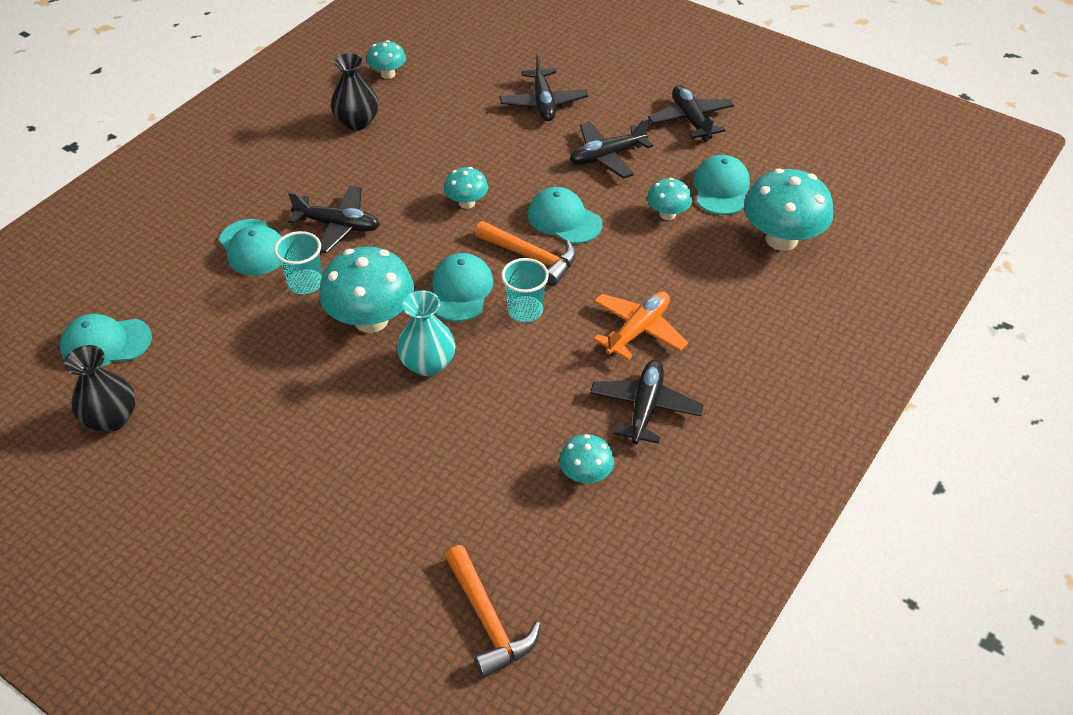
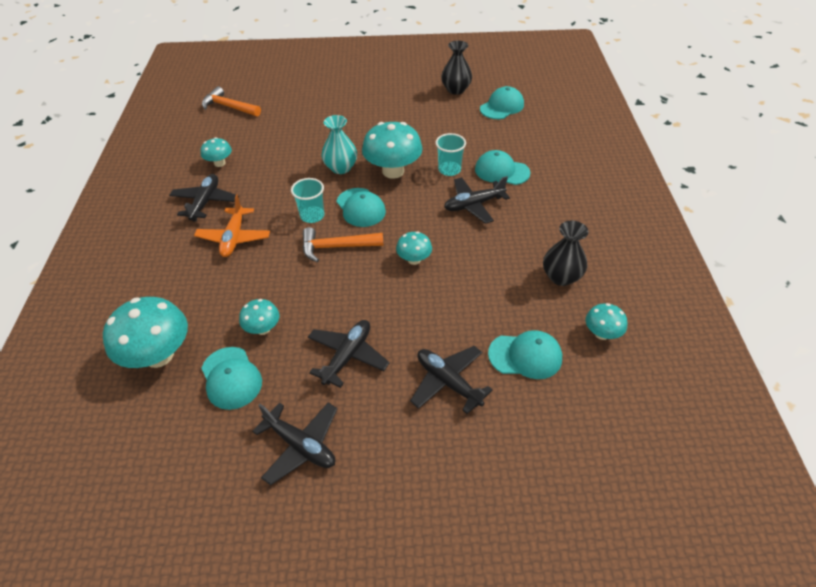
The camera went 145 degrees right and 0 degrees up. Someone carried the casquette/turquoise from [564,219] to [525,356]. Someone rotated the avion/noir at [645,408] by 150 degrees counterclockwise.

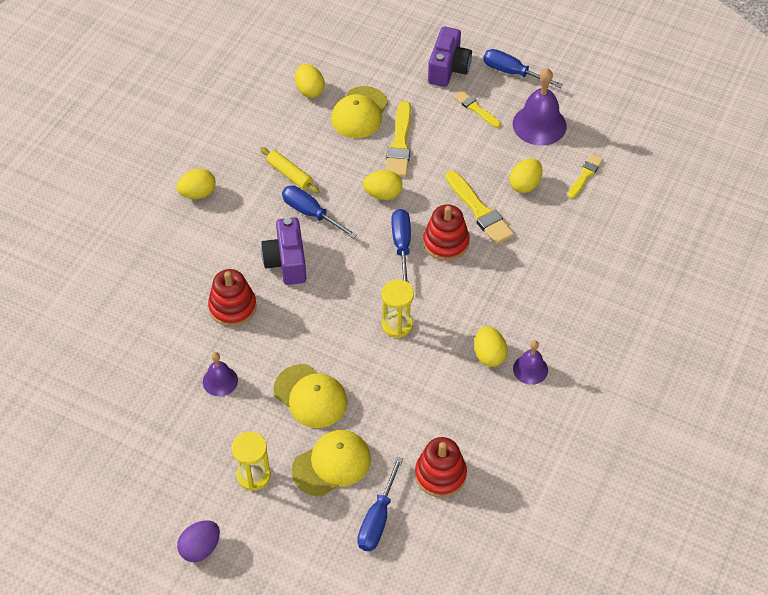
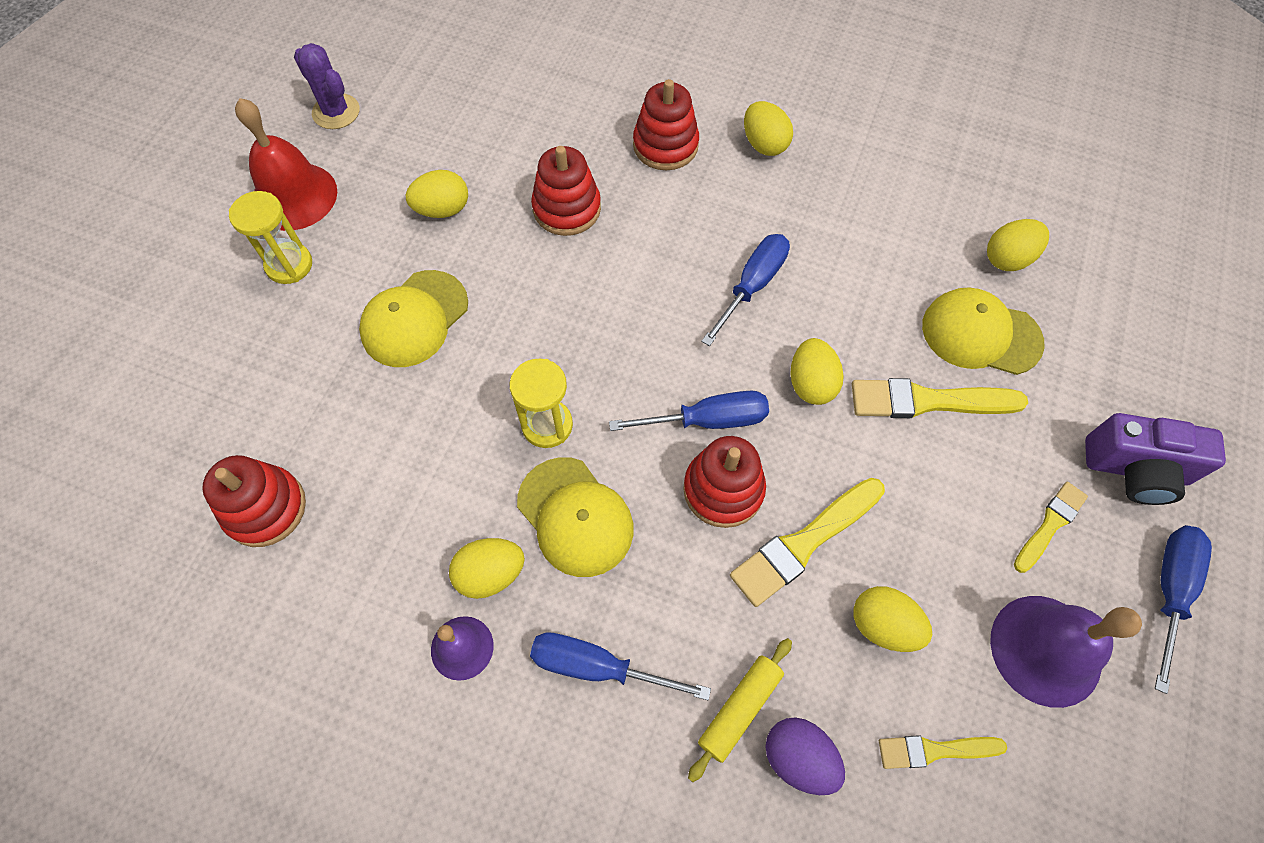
The camera went 85 degrees right and 10 degrees up. Someone carried the œuf/violet from [200,548] to [798,758]. Someone swapped the cloche/violet at [220,381] for the œuf/jaune at [442,209]. Someone carried the rouleau à pâtisserie/jaune from [290,174] to [740,709]. Someone took away the appareil photo/violet at [286,262]. Someone carried the casquette/jaune from [332,464] to [575,517]. Someone carried the tournevis/bleu from [377,519] to [596,666]. Someone rotated the pinceau/jaune at [585,175] by 150 degrees clockwise. Someone put down the cloche/rouge at [294,196]. Someone put down the cactus/violet at [336,112]. Someone put down the jouet à empiler/rouge at [665,145].

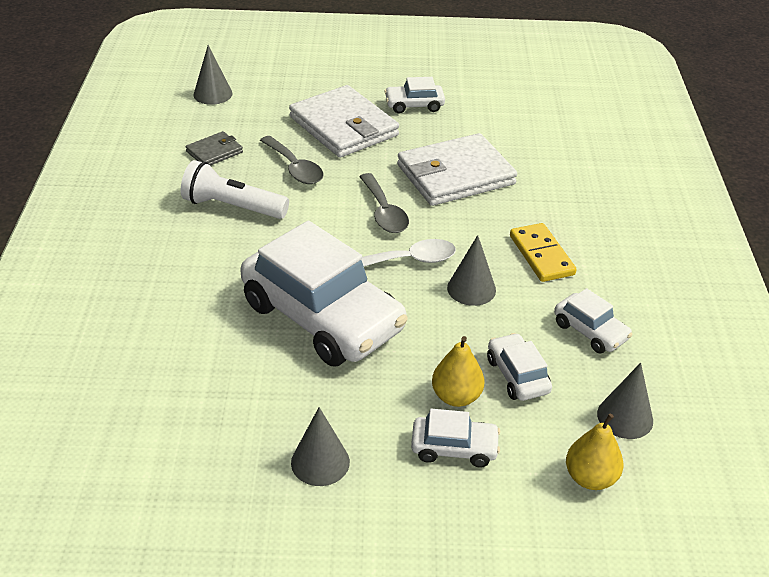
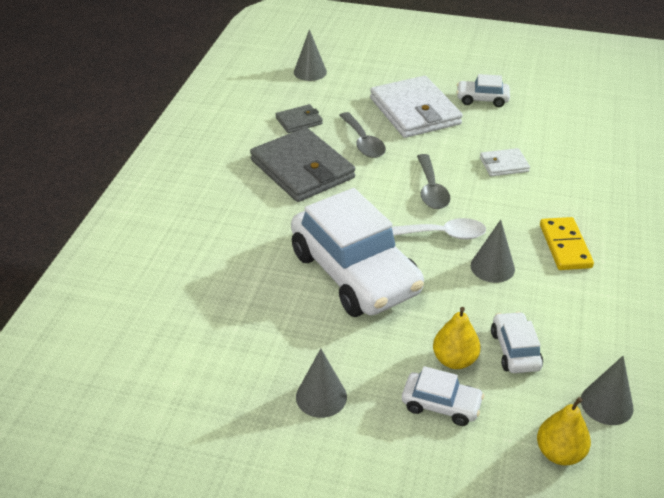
The camera went 15 degrees right and 0 degrees up. Someone swapped the lampe de poche/blanc at [232,207] for the portefeuille/gris at [302,169]. Someone scaled the portefeuille/blanc at [455,175] by 0.48. Someone took away the voiture/blanc at [590,331].

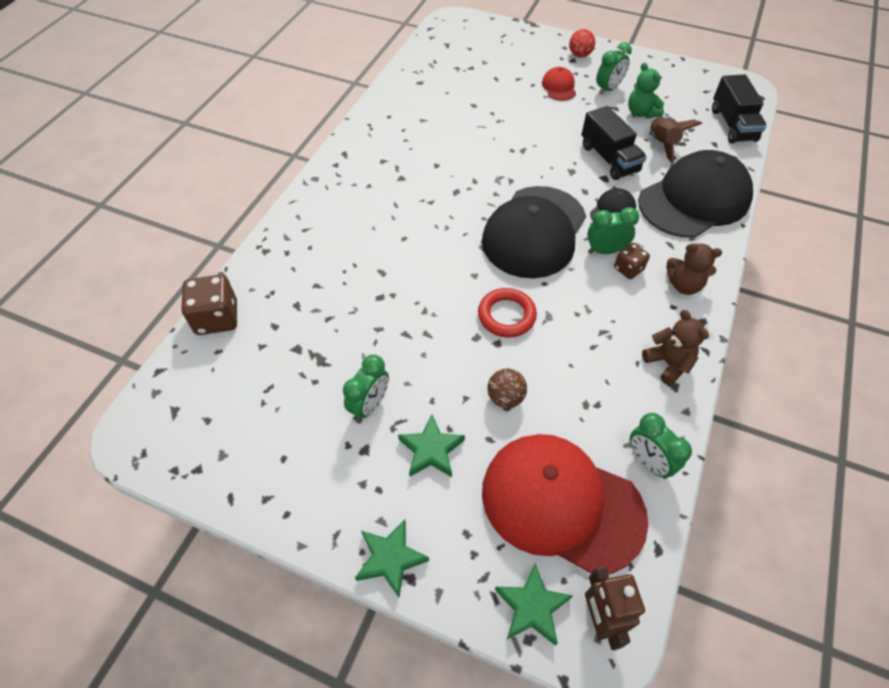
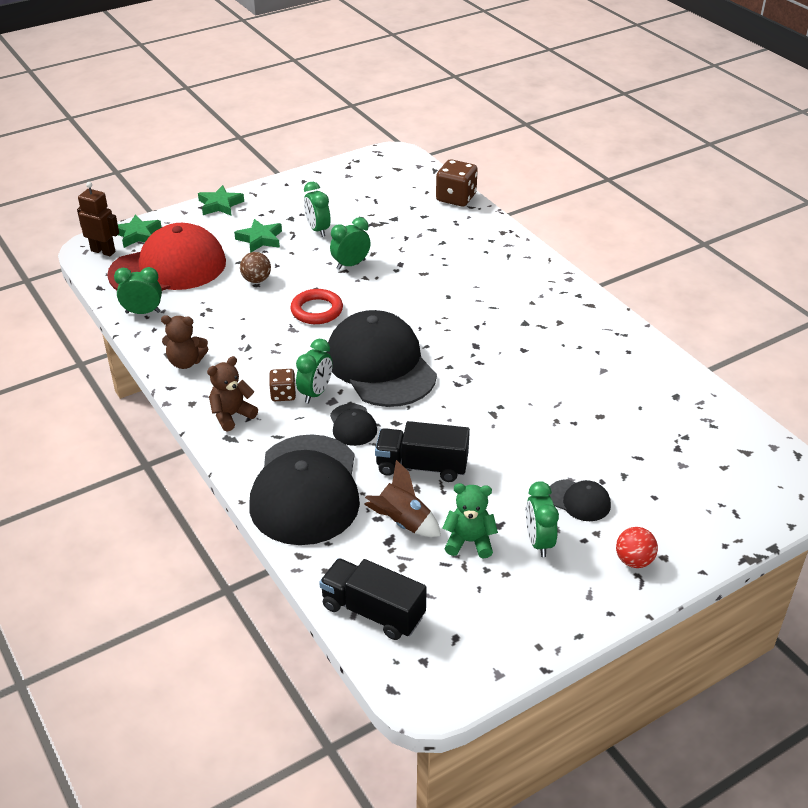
The camera went 125 degrees right and 15 degrees down. Someone repainted the casquette/rouge at [559,87], which became the casquette/noir at [579,500]. Someone put down the réveil/vert at [350,264].

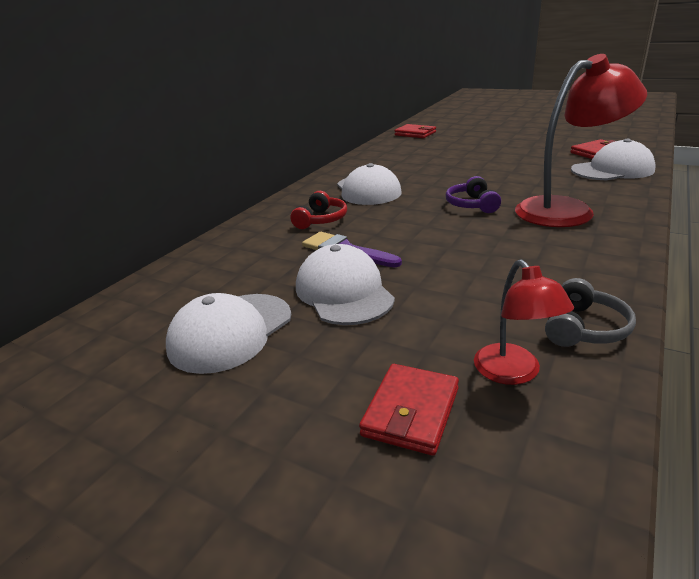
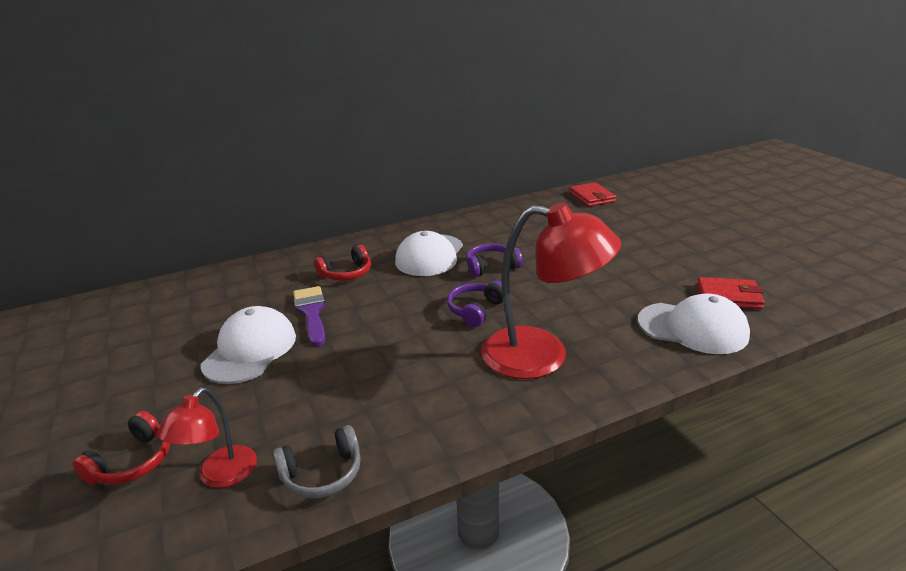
The camera went 35 degrees right and 0 degrees up. Someone took away the casquette/blanc at [230,332]. Someone swapped the portefeuille/rouge at [411,412] for the casque audio/rouge at [133,462]. Someone put down the casque audio/violet at [491,267].

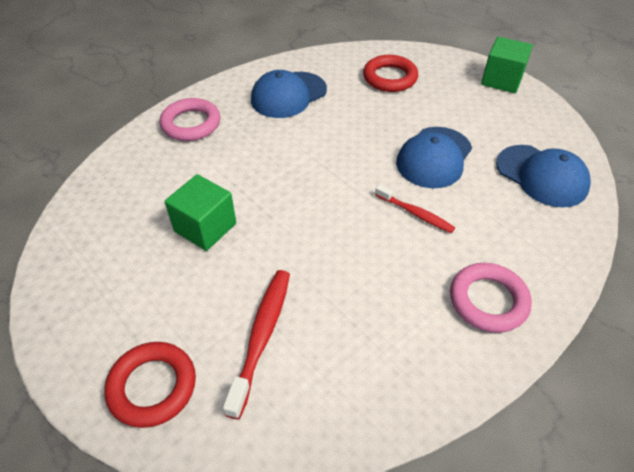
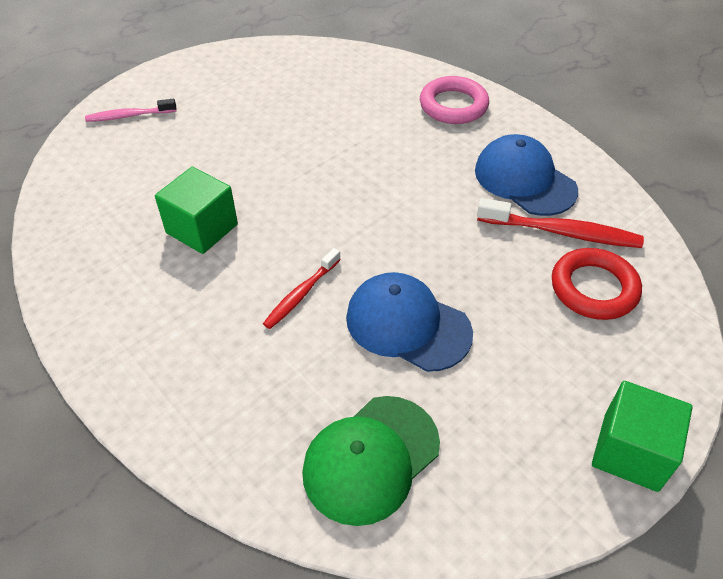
The camera went 90 degrees right and 0 degrees up. Someone swapped the anneau/rouge at [152,386] for the brosse à dents/rose at [129,116]. Someone carried the cube/vert from [205,227] to [202,228]. Someone carried the brosse à dents/rouge from [262,336] to [562,232]. Someone took away the anneau/rose at [488,301]. Someone repainted the casquette/bleu at [541,176], which became the casquette/vert at [371,459].

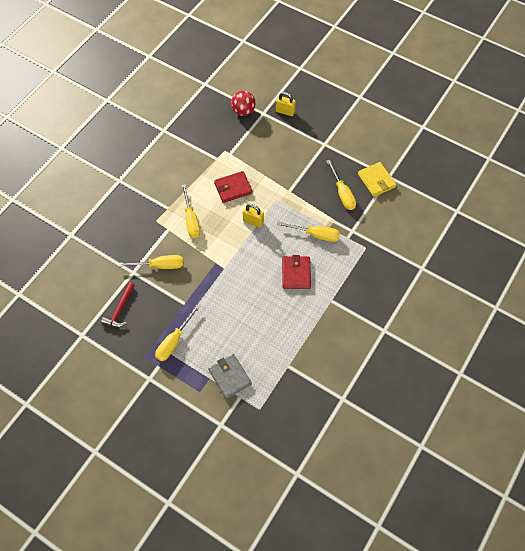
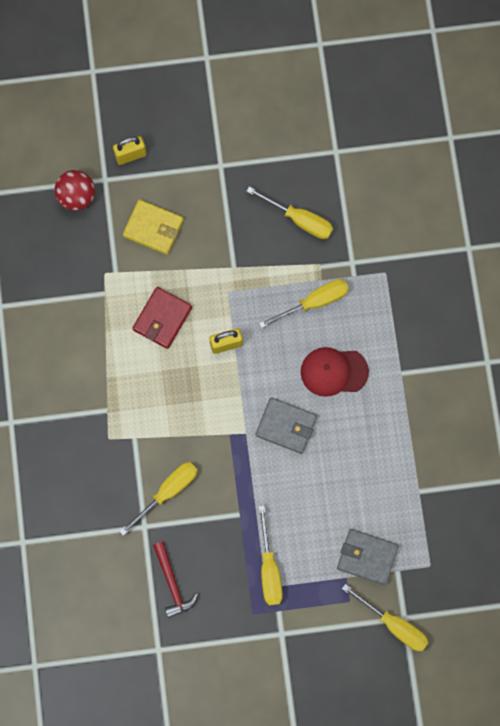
The camera went 40 degrees left and 15 degrees up. Someone carried the tournevis/jaune from [191,220] to [393,624]. Someone swapped the portefeuille/rouge at [296,273] for the casquette/rouge at [334,371]. Someone carried the portefeuille/jaune from [376,181] to [153,228]. Someone put down the portefeuille/gris at [286,426].

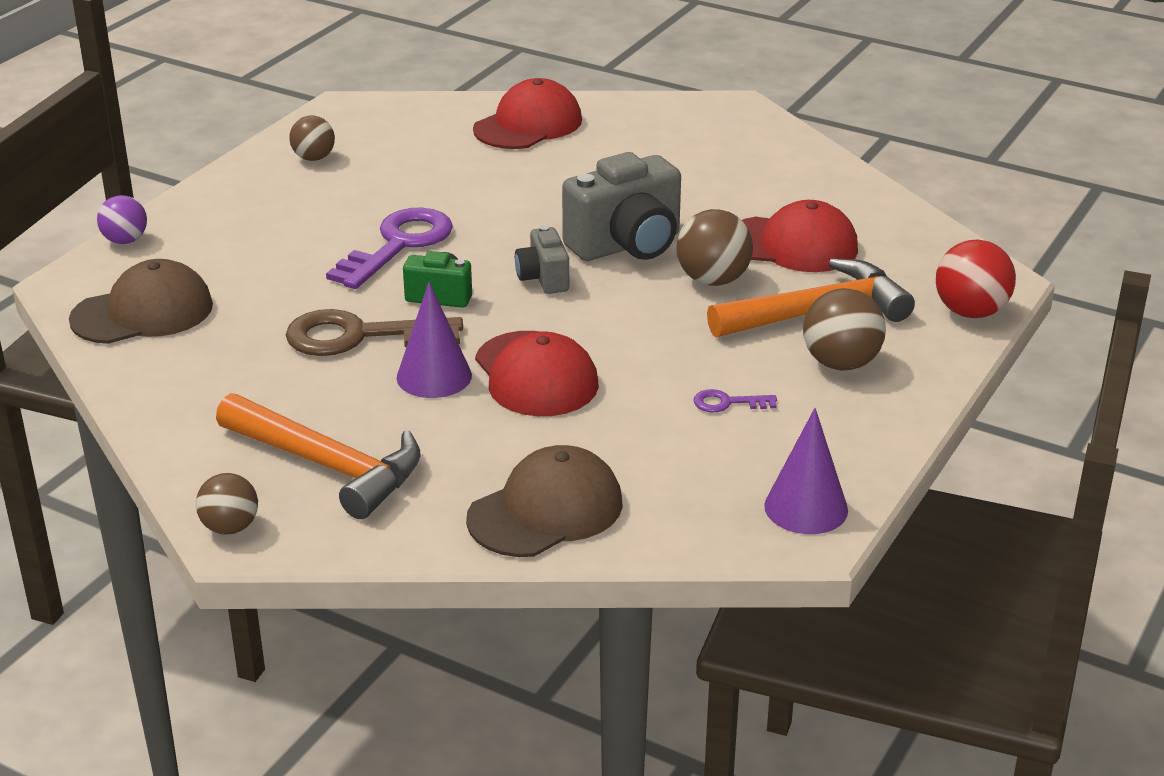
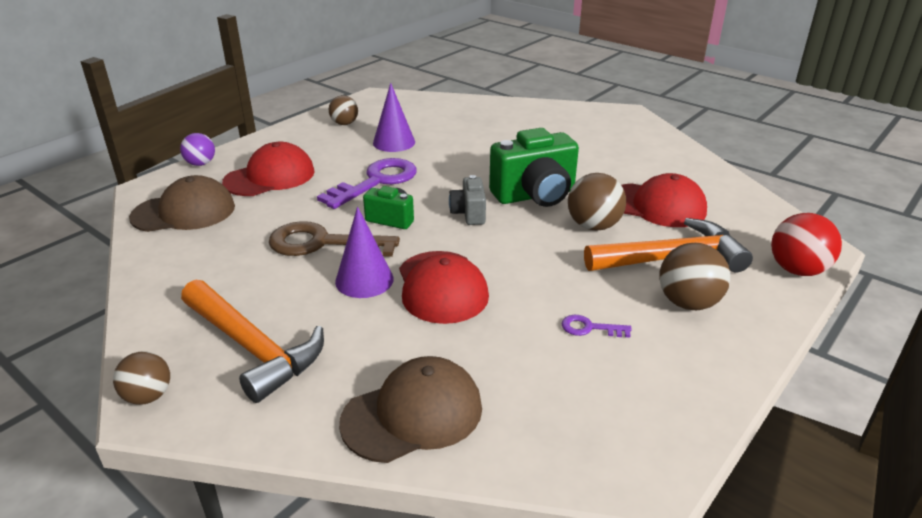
The camera went 10 degrees right and 0 degrees up. Someone carried the casquette/rouge from [528,125] to [270,177]. Someone repainted the appareil photo/gris at [627,245], which became the appareil photo/vert at [535,195]. Someone carried the cône/violet from [806,508] to [394,142].

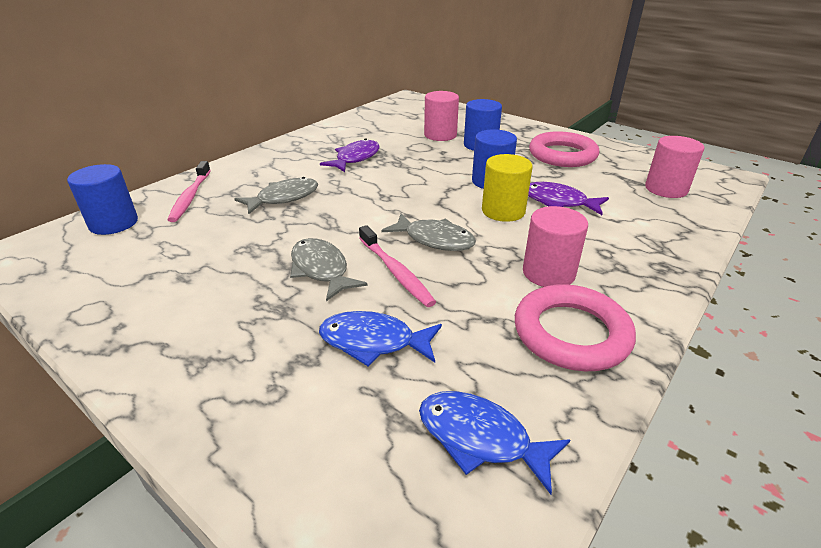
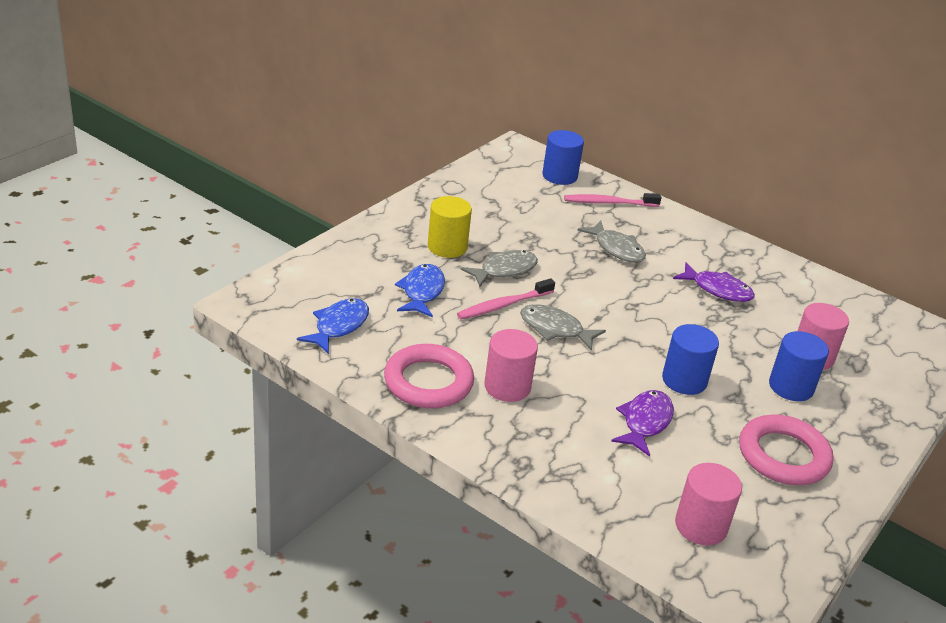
The camera went 85 degrees right and 0 degrees up. Someone rotated the poisson/gris at [434,239] by 90 degrees clockwise. Someone carried the cylindre/jaune from [503,211] to [447,247].

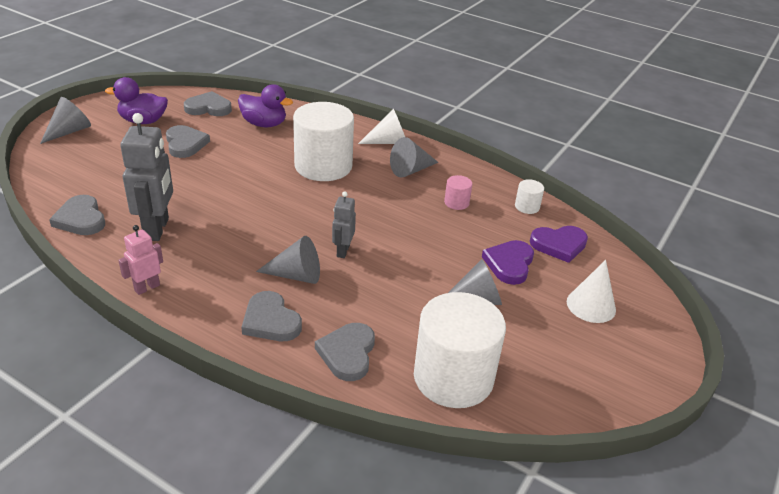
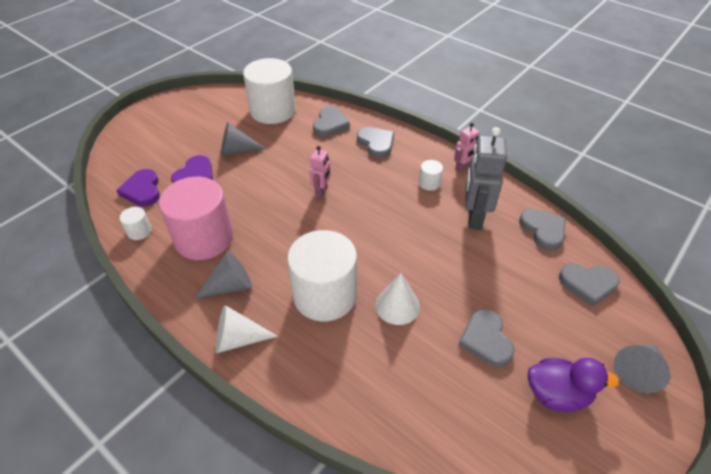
The camera went 170 degrees left and 10 degrees up. Someone carried the cœur/gris from [208,108] to [588,284]. Someone took away the canard/violet at [264,124]. Someone took away the cône/gris at [296,275]. Someone repainted the robot/gris at [342,251], which became the robot/rose at [321,191]. Someone scaled the cylindre/rose at [456,203] by 2.41. Someone rotated the cœur/violet at [559,245] by 105 degrees counterclockwise. Someone carried the cône/blanc from [591,305] to [397,305]. Someone put down the cylindre/blanc at [429,183].

